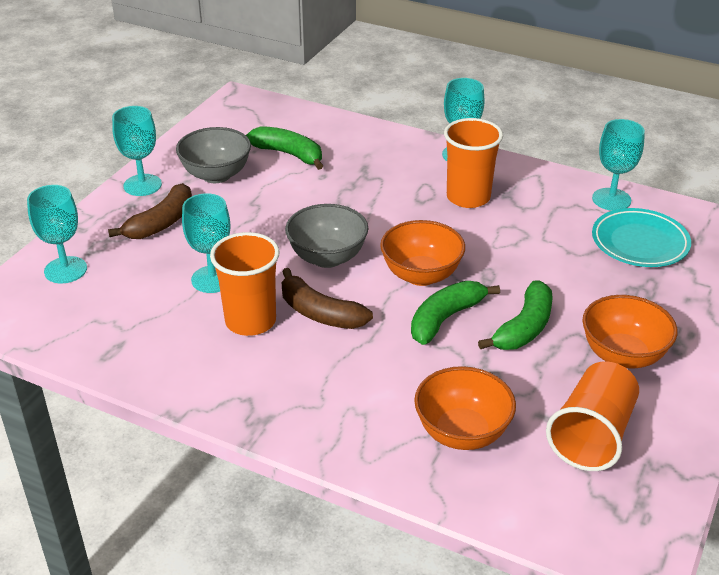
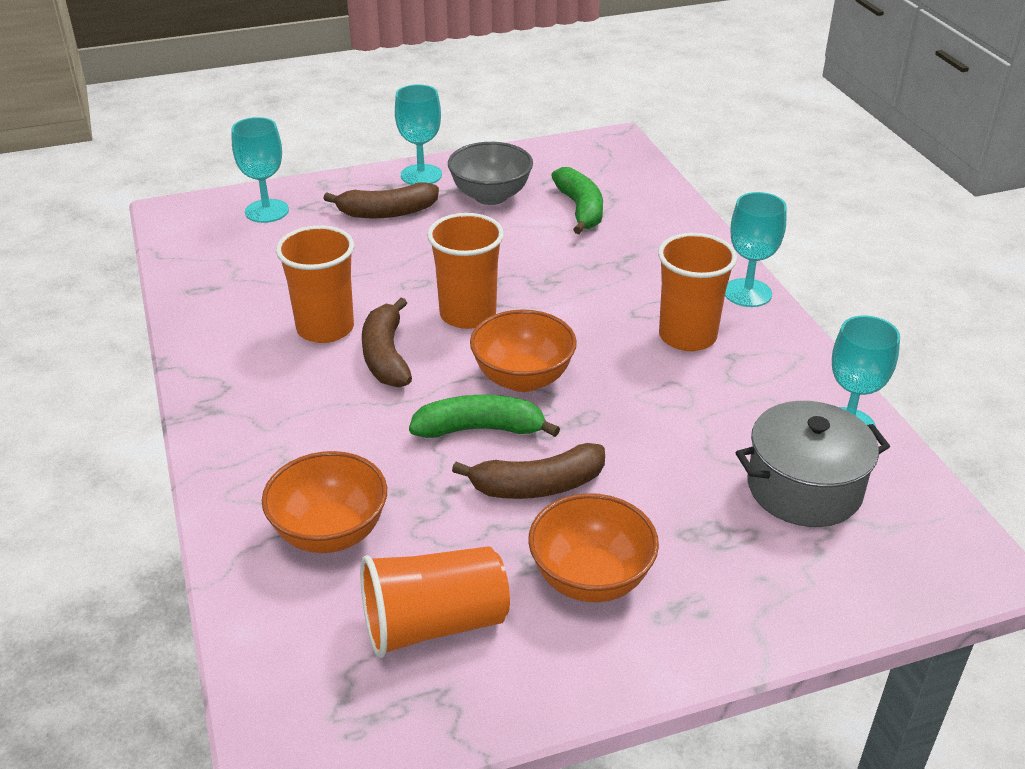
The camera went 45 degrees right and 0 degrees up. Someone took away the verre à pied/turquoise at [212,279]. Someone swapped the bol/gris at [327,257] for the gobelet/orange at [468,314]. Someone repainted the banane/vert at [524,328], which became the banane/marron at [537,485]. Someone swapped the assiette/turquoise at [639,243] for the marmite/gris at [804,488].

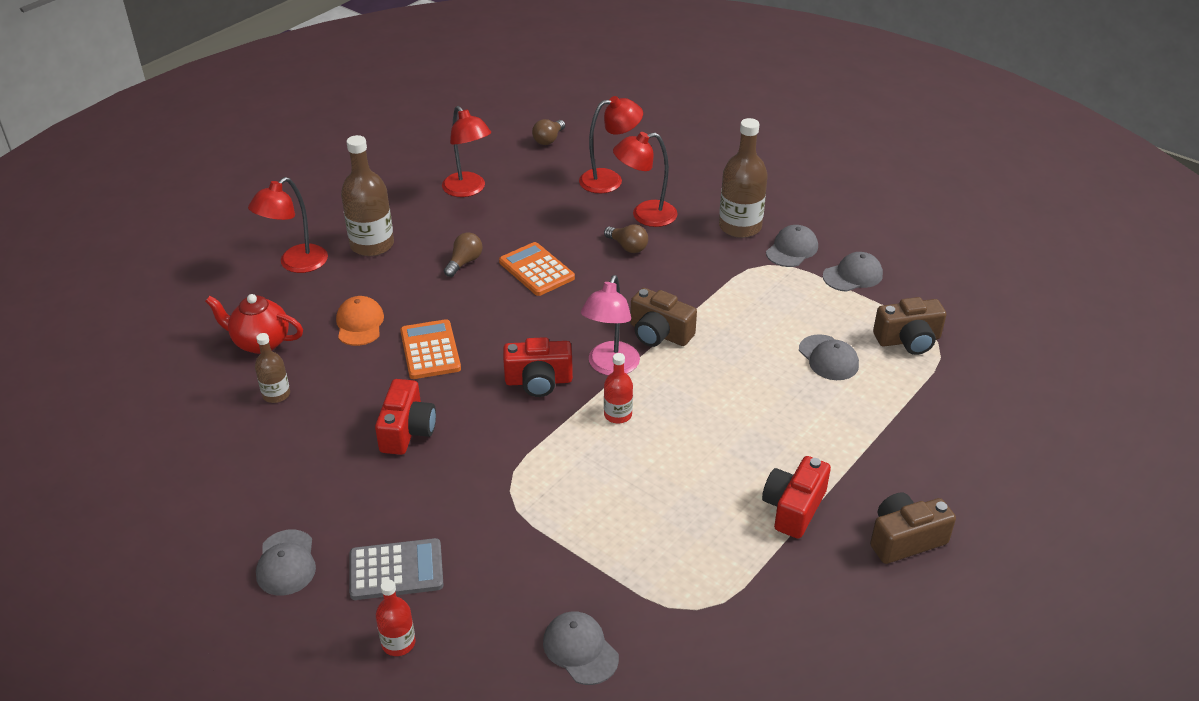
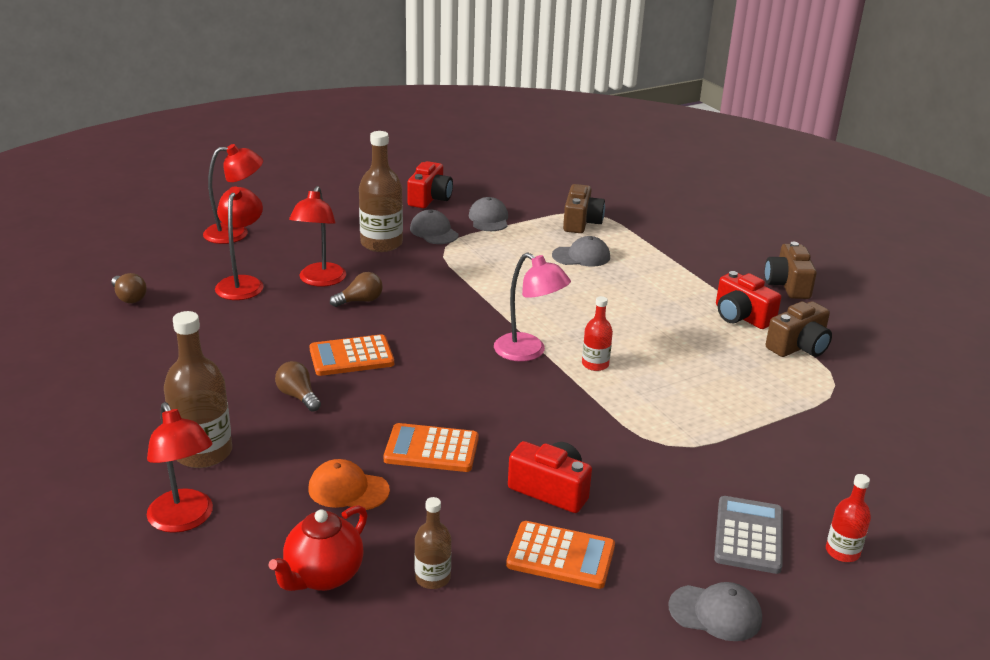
The camera went 70 degrees left and 10 degrees down. Someone carried the lampe/rouge from [468,190] to [235,233]. Someone carried the appareil photo/rouge from [538,381] to [430,198]. Someone took away the casquette/gris at [580,649]. Someone carried the appareil photo/marron from [659,333] to [799,346]. Someone put down the calculatrice/orange at [561,556].

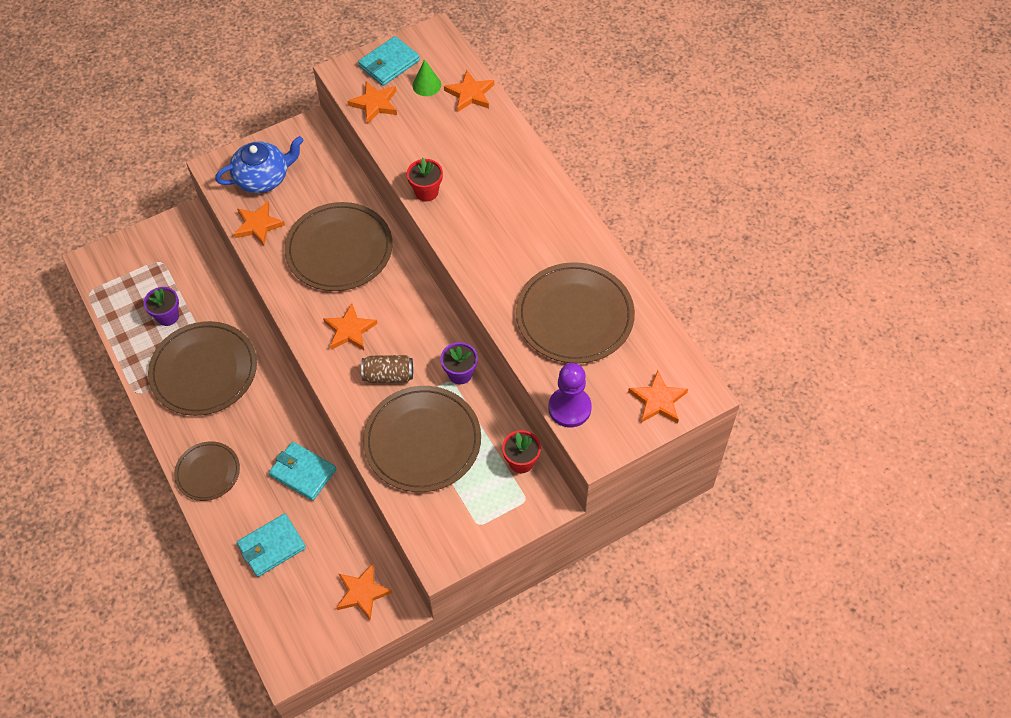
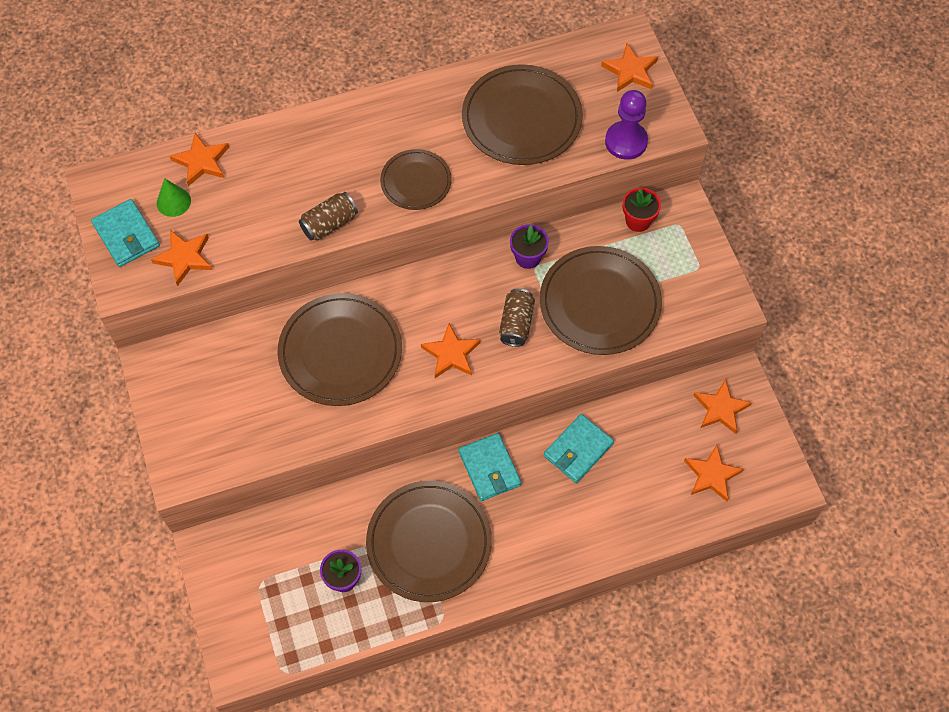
The camera went 80 degrees left and 5 degrees up. Someone carried the assiette/marron from [208,472] to [416,181]. Someone took away the théière/bleu at [263,178]. Someone carried the étoile/orange from [258,225] to [711,475]. Someone carried the portefeuille/turquoise from [272,546] to [489,468]. Someone swapped the pot de fleurs/rouge at [426,192] for the canette/marron at [329,224].

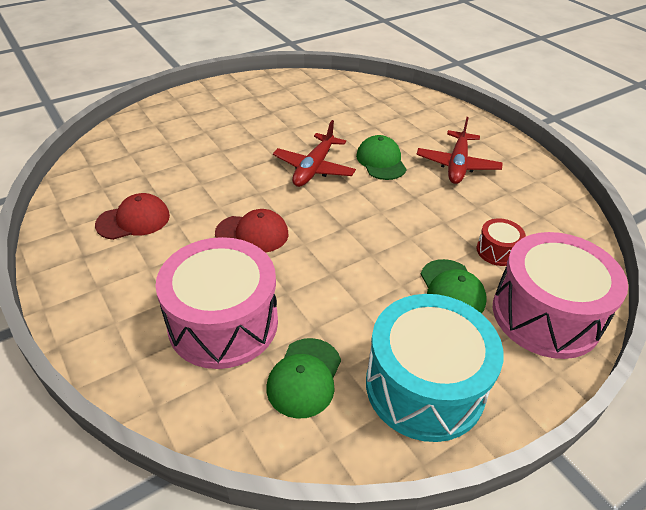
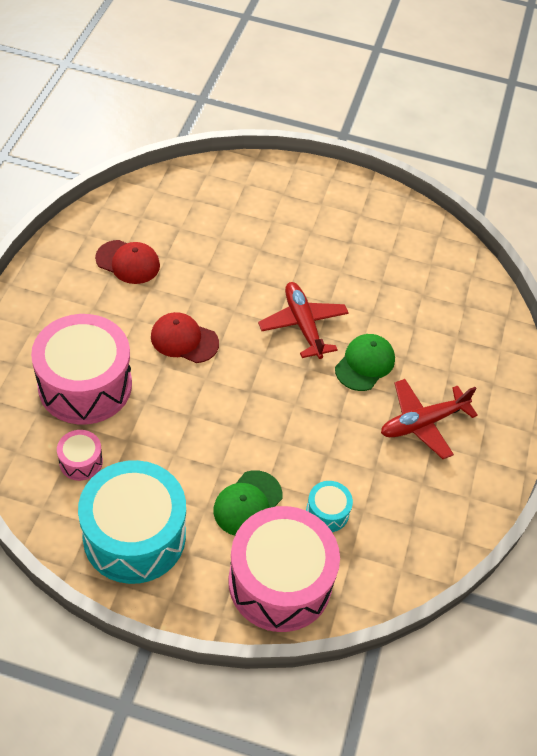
The camera went 45 degrees right and 10 degrees up. Someone rotated the casquette/rouge at [252,233] by 150 degrees clockwise. Someone swapped the casquette/vert at [304,377] for the tambour/rose at [81,461]. Someone rotated the avion/rouge at [314,168] by 90 degrees clockwise. Someone repainted the tambour/rouge at [497,251], which became the tambour/turquoise at [327,512].

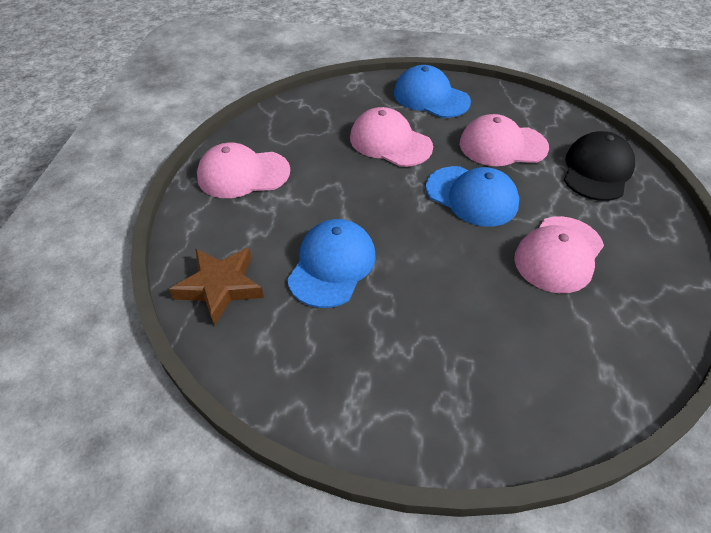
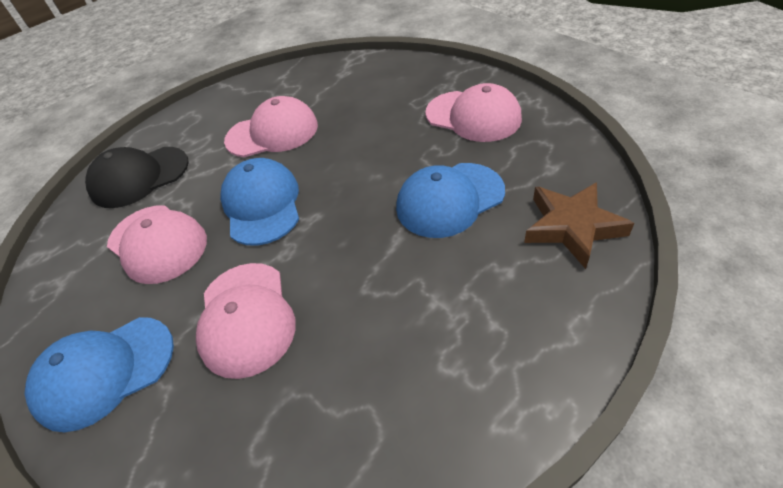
The camera went 135 degrees left and 0 degrees up. Someone carried the casquette/rose from [243,174] to [473,116]. Someone rotated the casquette/bleu at [431,97] by 75 degrees clockwise.

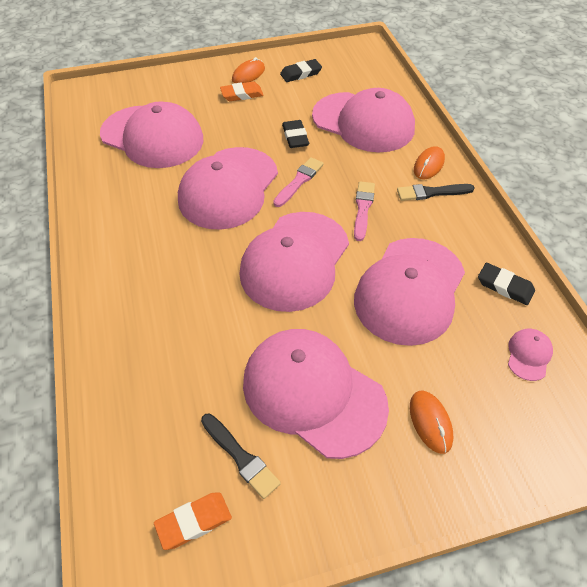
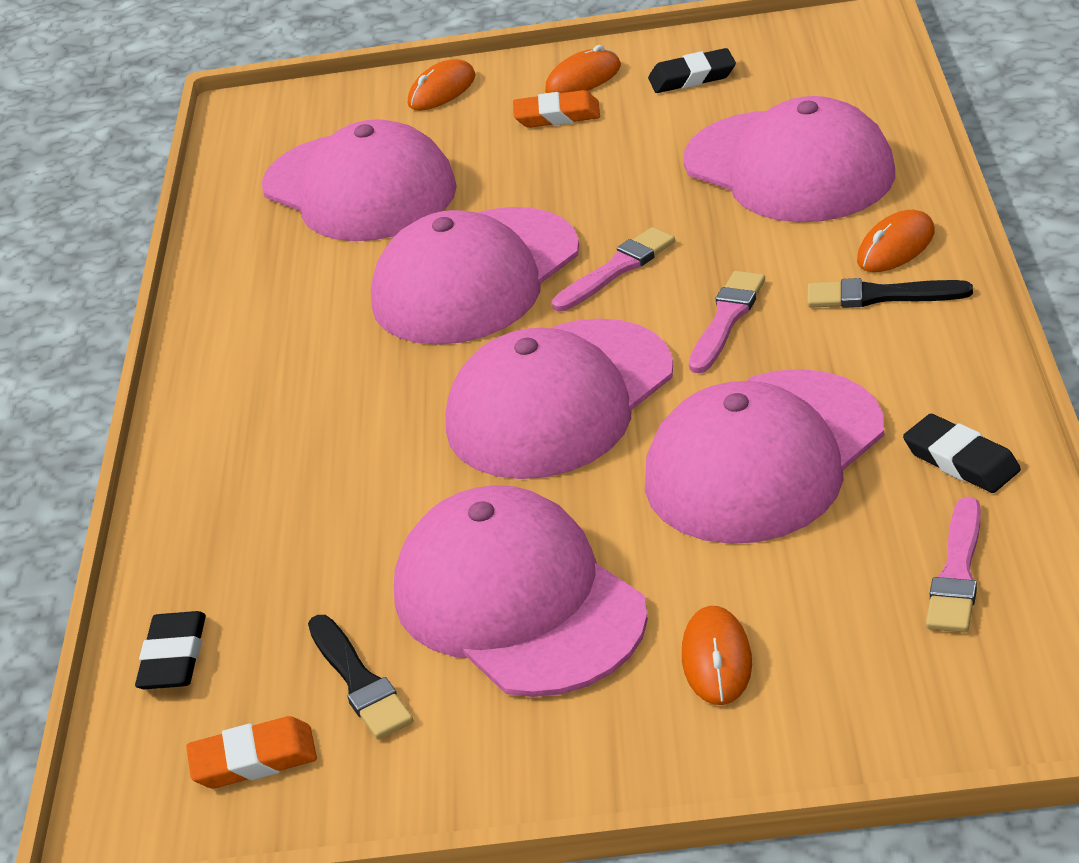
The camera went 20 degrees right and 15 degrees down. Someone carried the gomme/noir from [295,137] to [174,657]. Someone swapped the casquette/rose at [528,355] for the pinceau/rose at [957,573]. Someone put down the souris/orange at [442,90].

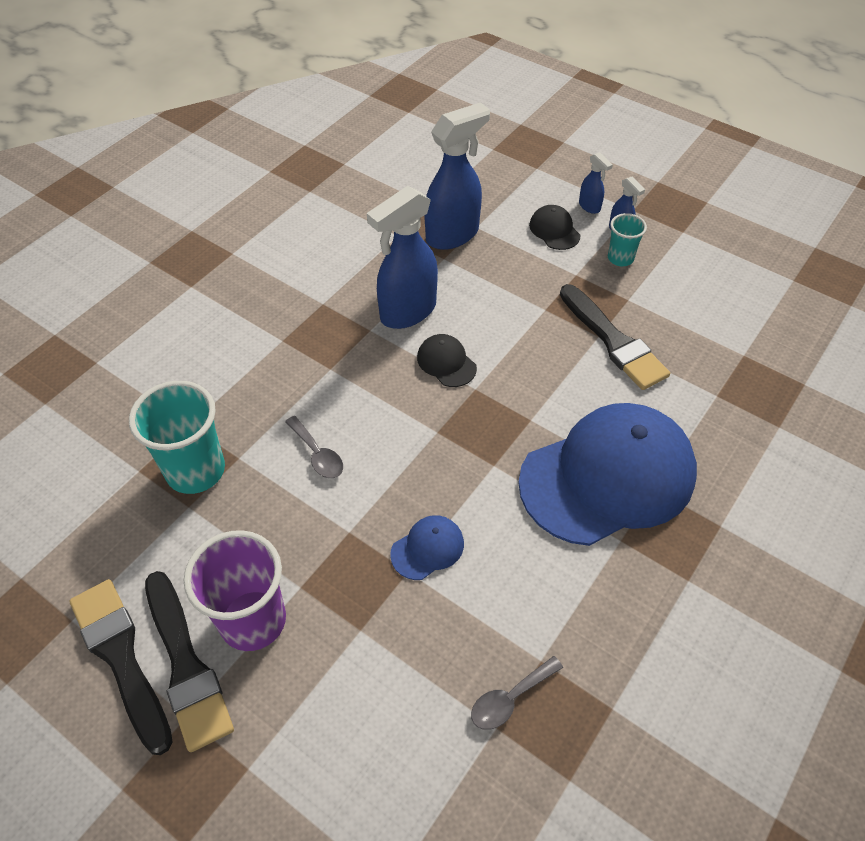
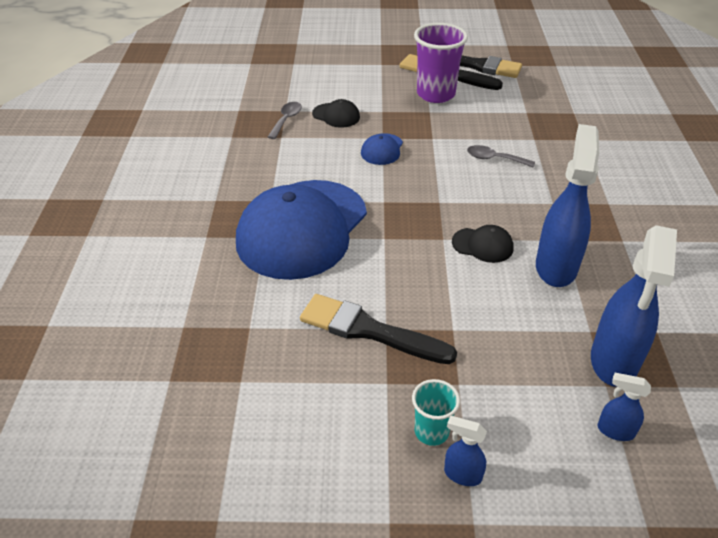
The camera went 145 degrees right and 10 degrees down. Someone took away the gobelet/turquoise at [195,470]. Someone carried the casquette/noir from [554,230] to [336,115]. Someone carried the vaporisateur/bleu from [589,206] to [615,431].

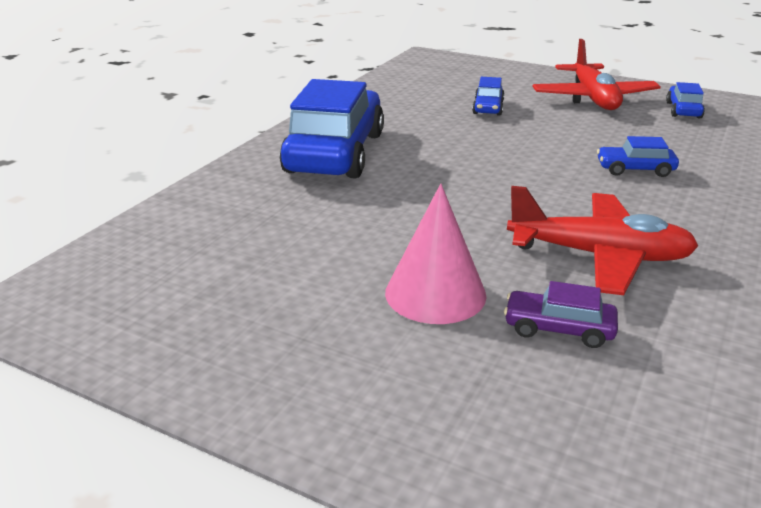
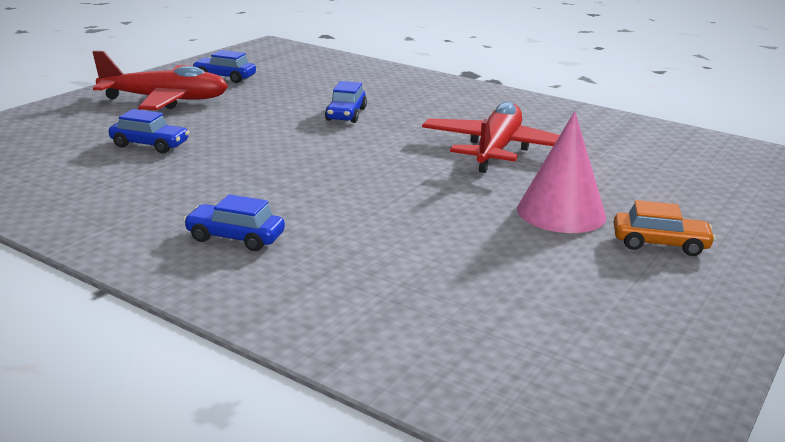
The camera went 85 degrees left and 5 degrees down. Someone scaled the voiture/bleu at [335,153] by 0.43. Someone took away the voiture/violet at [558,329]. Someone put down the voiture/orange at [660,244].

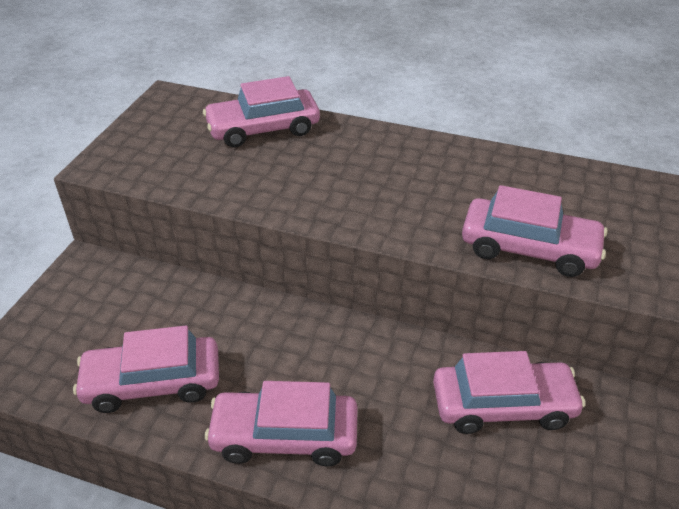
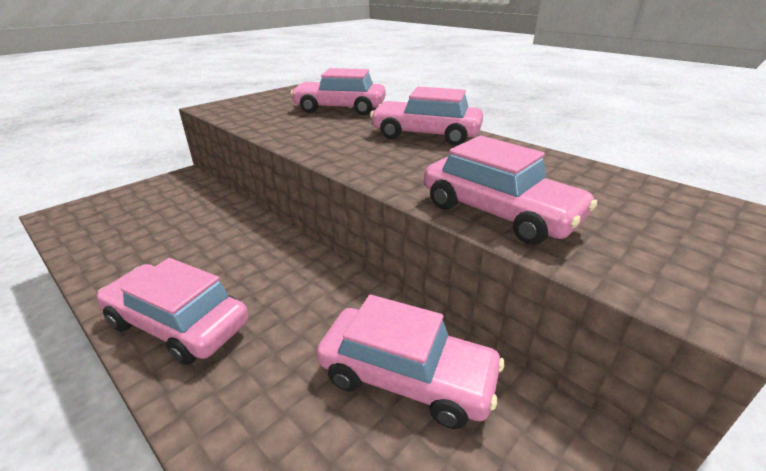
The camera went 25 degrees right and 10 degrees down. Someone carried the voiture/rose from [152,383] to [426,134].

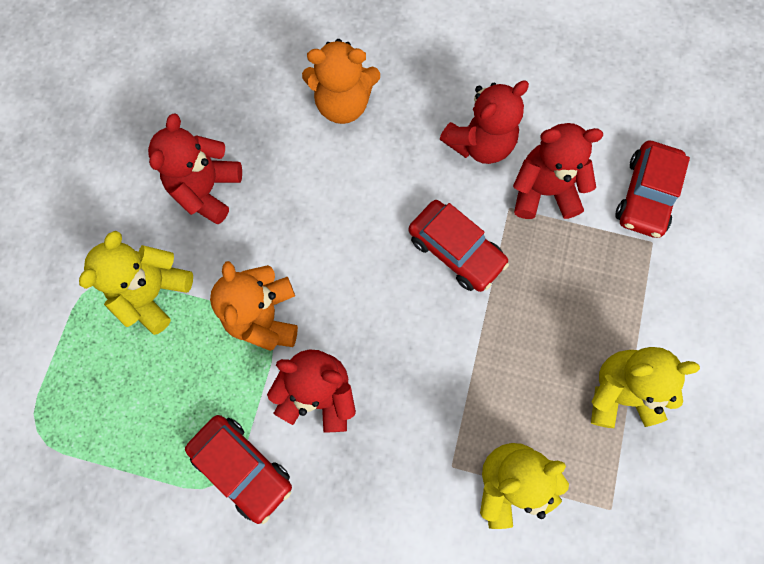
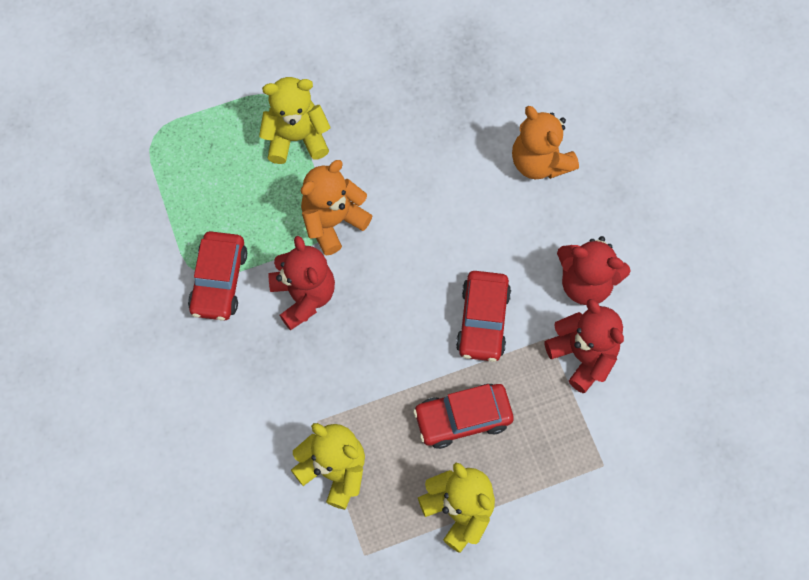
The camera went 55 degrees right and 5 degrees down. Someone took away the ours en peluche/rouge at [207,190]. Someone carried the voiture/rouge from [645,195] to [463,418].

